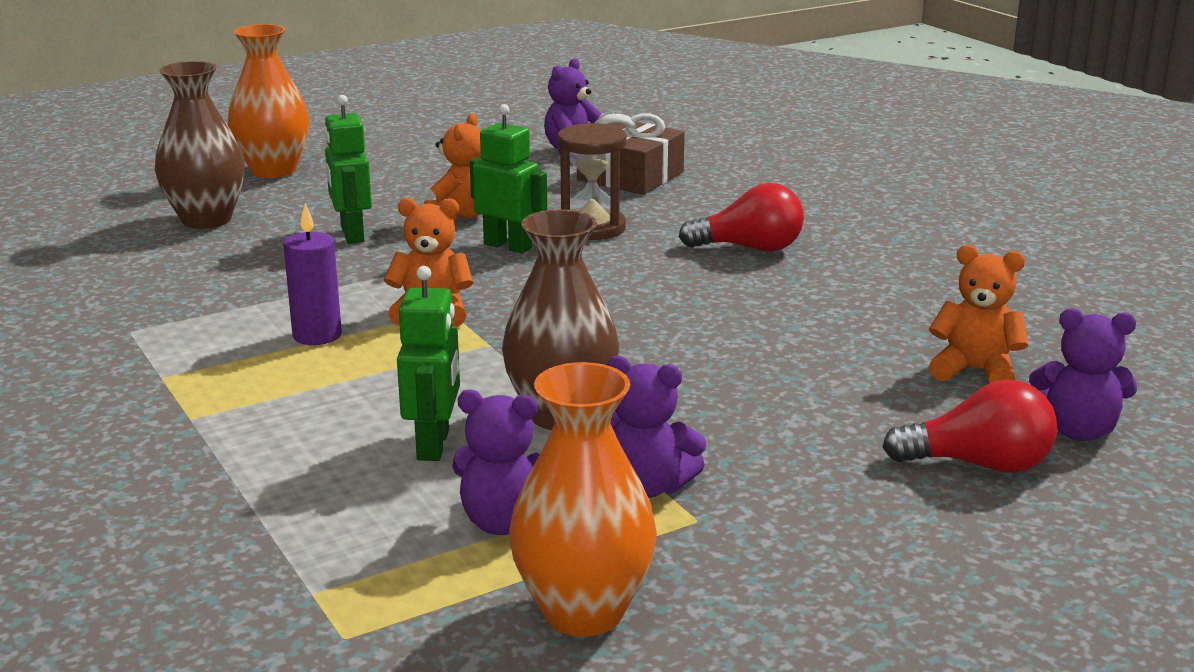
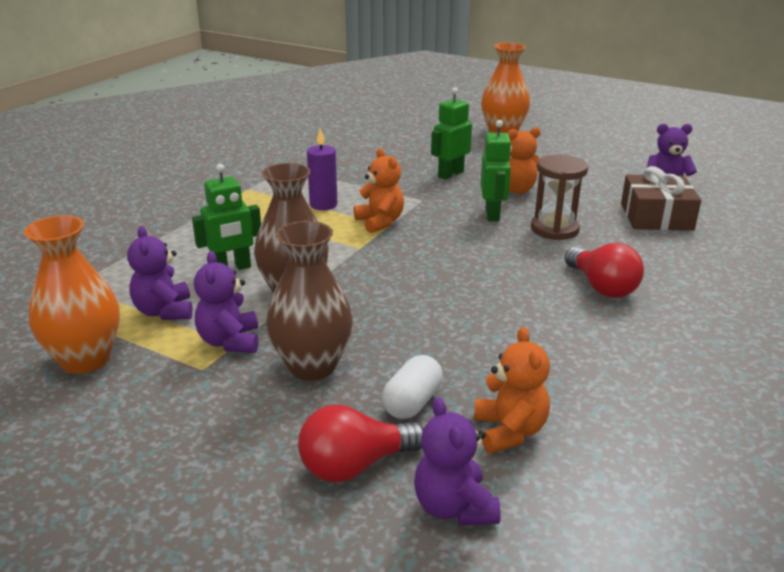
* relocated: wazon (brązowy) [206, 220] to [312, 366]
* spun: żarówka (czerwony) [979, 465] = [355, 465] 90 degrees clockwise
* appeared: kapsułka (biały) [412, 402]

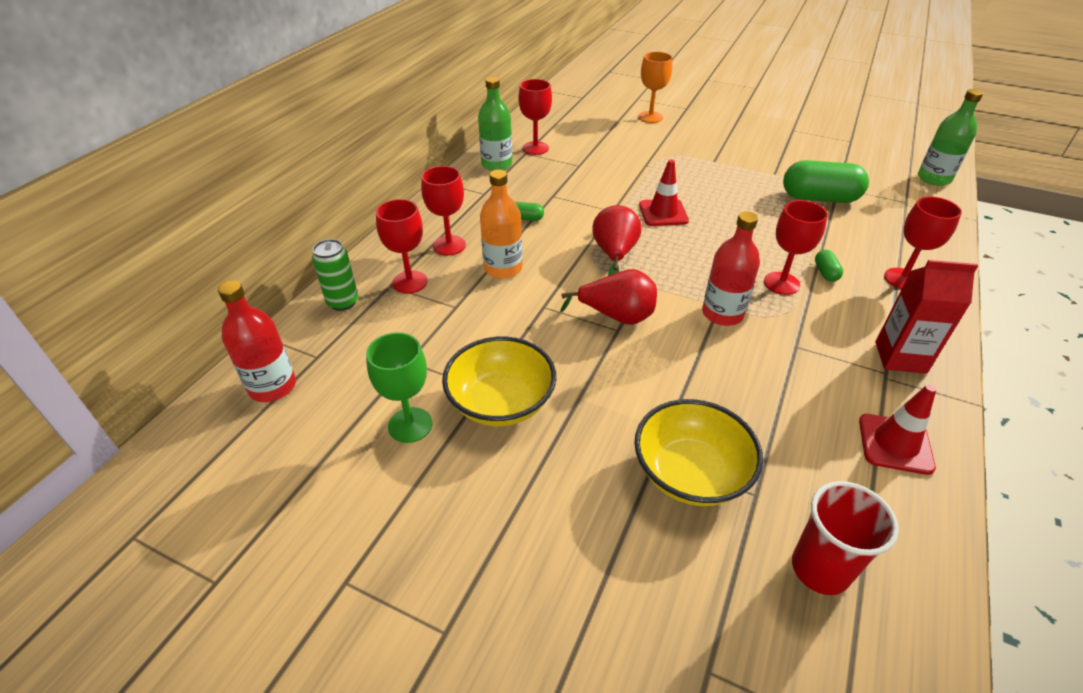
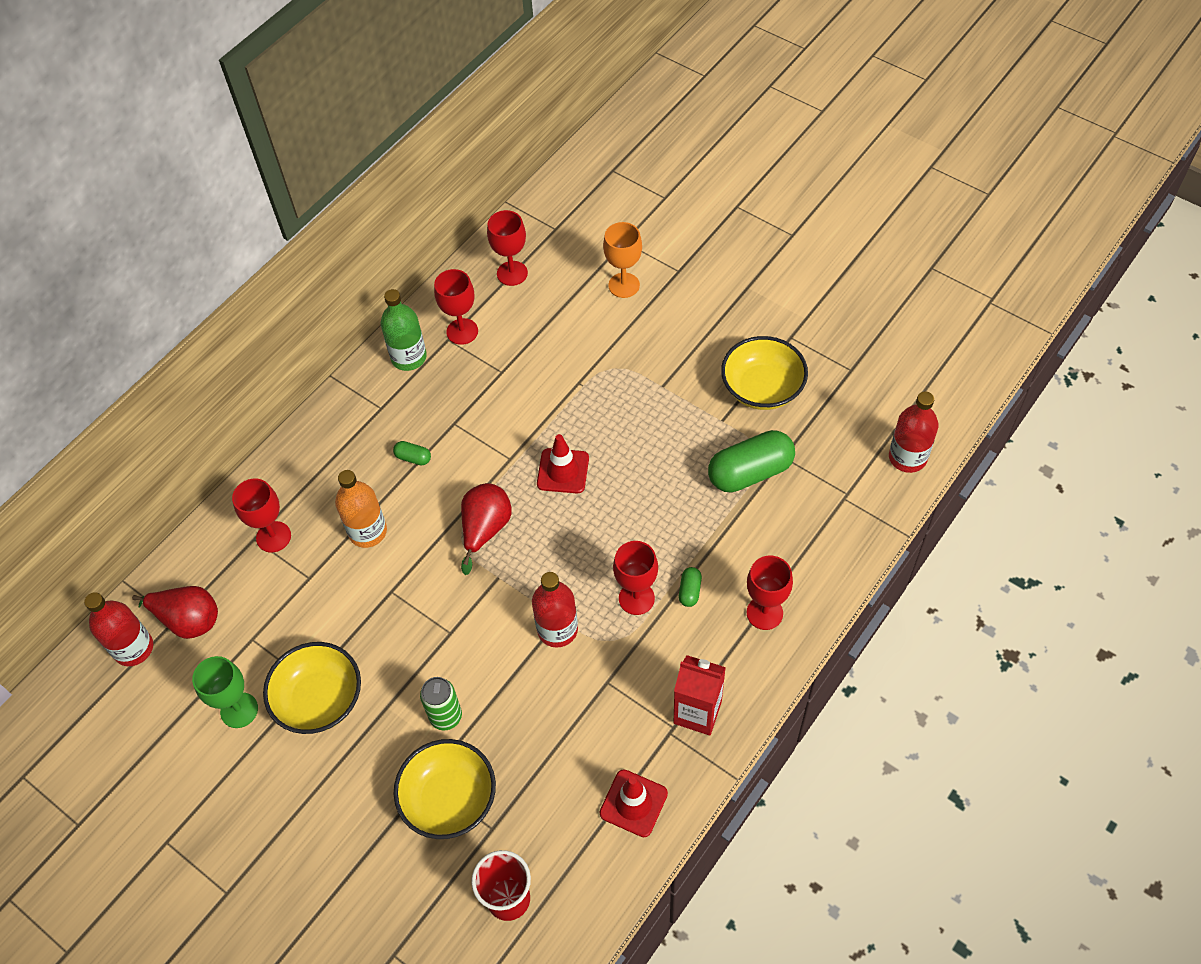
* colour: butelka (zielony) [934, 178] to butelka (czerwony) [907, 457]
* spun: kapsułka (zielony) [819, 198] = [750, 472] 45 degrees counterclockwise
* relocated: kielich (czerwony) [449, 245] to [512, 273]
* relocated: puszka (zielony) [343, 302] to [446, 716]
* relocated: gruszka (czerwony) [616, 316] to [188, 620]
* appeared: miska (żółty) [762, 388]

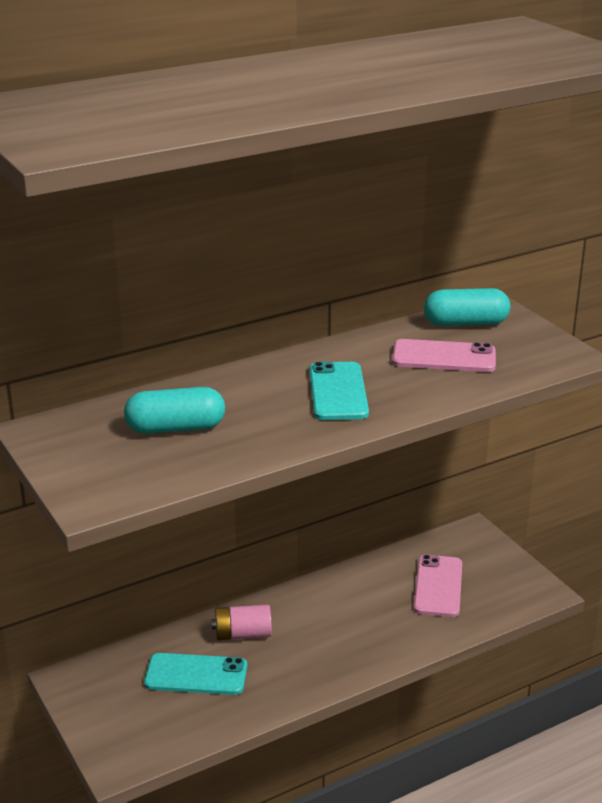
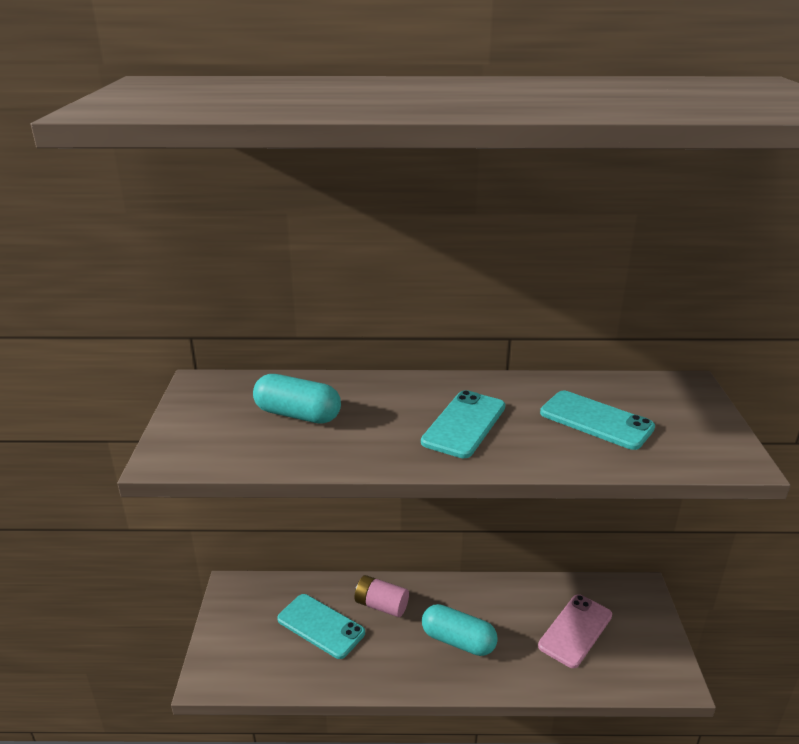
* relocated: kapsułka (turkusowy) [465, 323] to [458, 641]
* colour: telefon (różowy) [444, 357] to telefon (turkusowy) [596, 420]

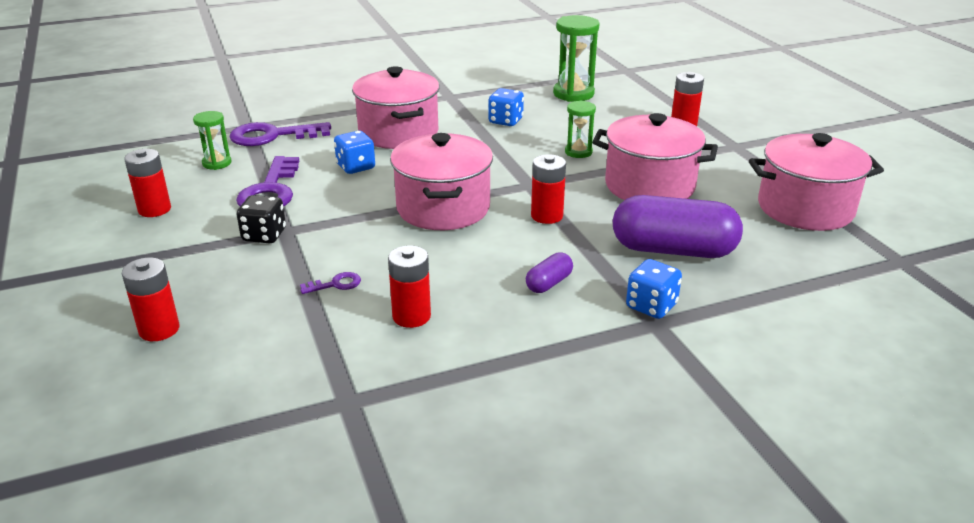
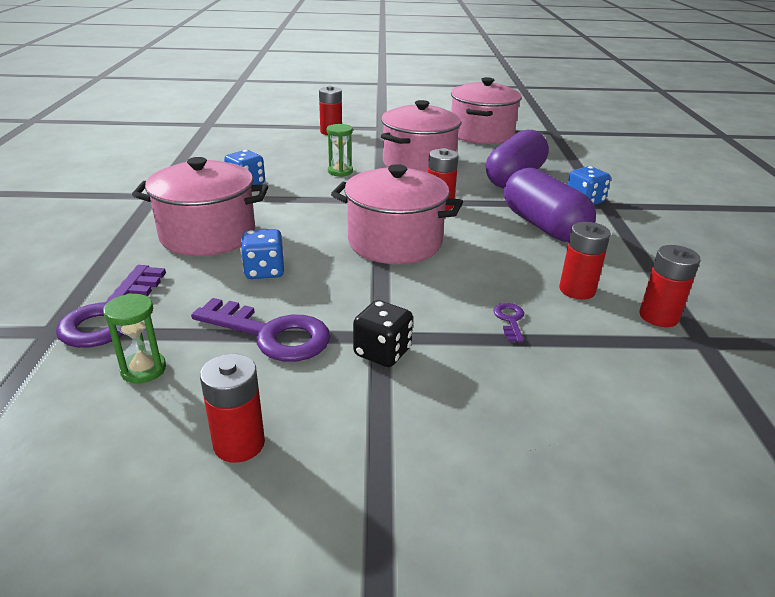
* missing: klepsydra (zielony) [573, 94]
* size: kapsułka (fioletowy) [549, 283] = [543, 226] x2.22
* relocated: bateria (czerwony) [159, 329] to [658, 316]

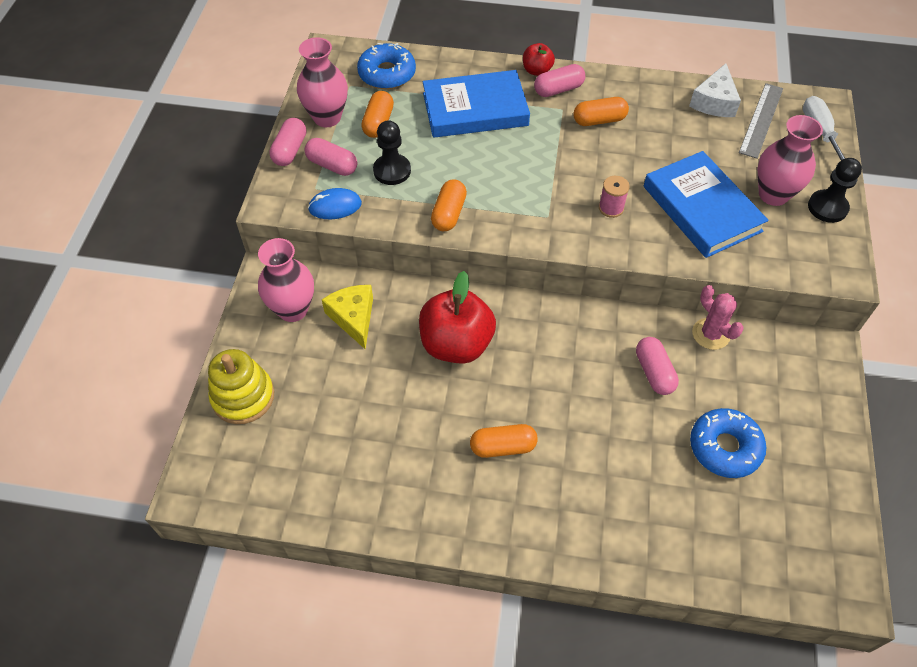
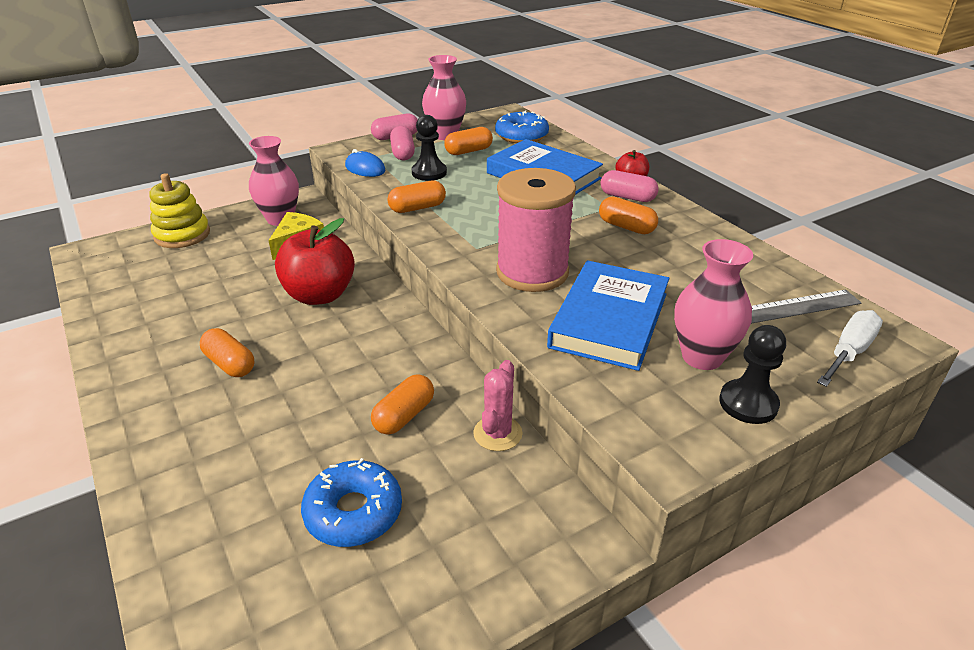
* missing: ser (biały) [714, 102]
* size: szpulka (różowy) [611, 208] = [532, 272] x2.49
* colour: kapsułka (różowy) [654, 372] to kapsułka (pomarańczowy) [404, 416]

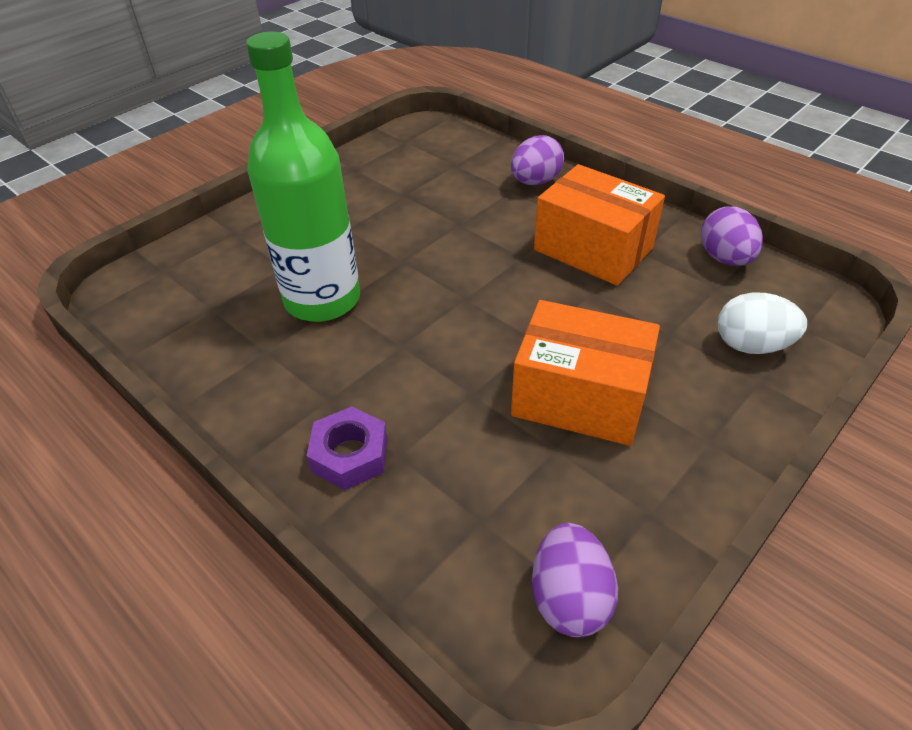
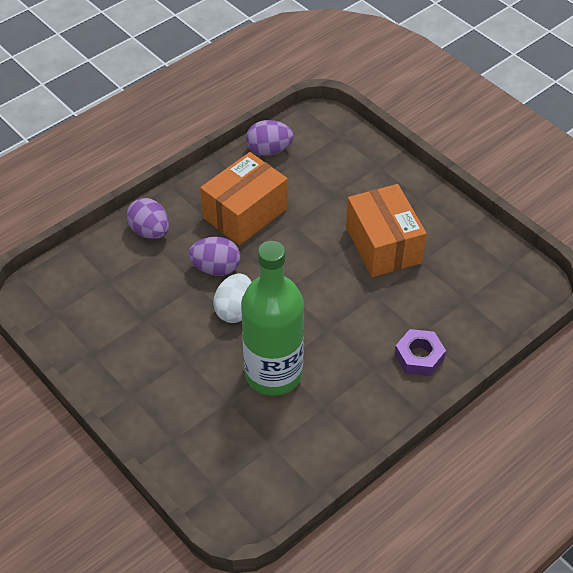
* relocated: jajko (biały) [751, 345] to [235, 310]
* spun: pudełko (pomarańczowy) [579, 397] = [383, 245] 45 degrees counterclockwise
* relocated: jajko (fioletowy) [569, 598] to [216, 268]

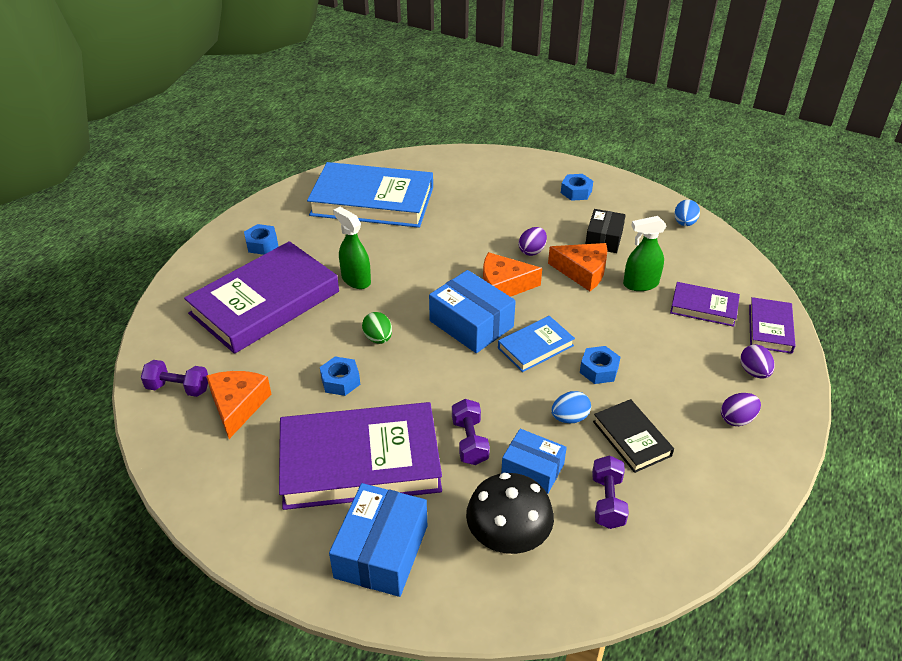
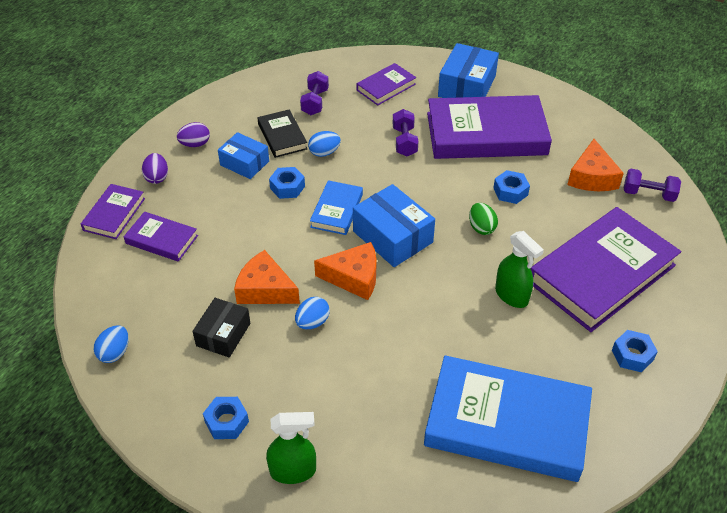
* relocated: spryskiwacz (zielony) [640, 284] to [293, 471]
* colour: jajko (fioletowy) [532, 251] to jajko (niebieski) [312, 322]
* spun: książka (niebieski) [535, 347] = [336, 210] 45 degrees counterclockwise
* relocated: pudełko (niebieski) [532, 469] to [244, 163]
* exchanged: grzyb (czarny) [507, 540] to książka (fioletowy) [386, 87]

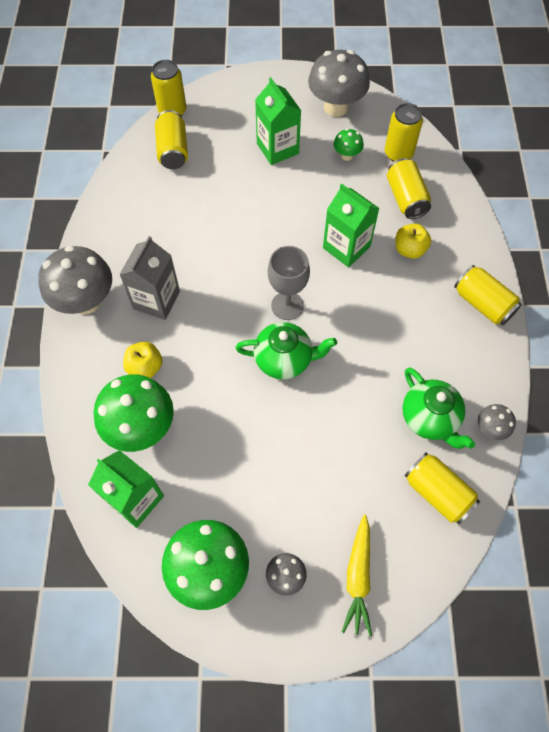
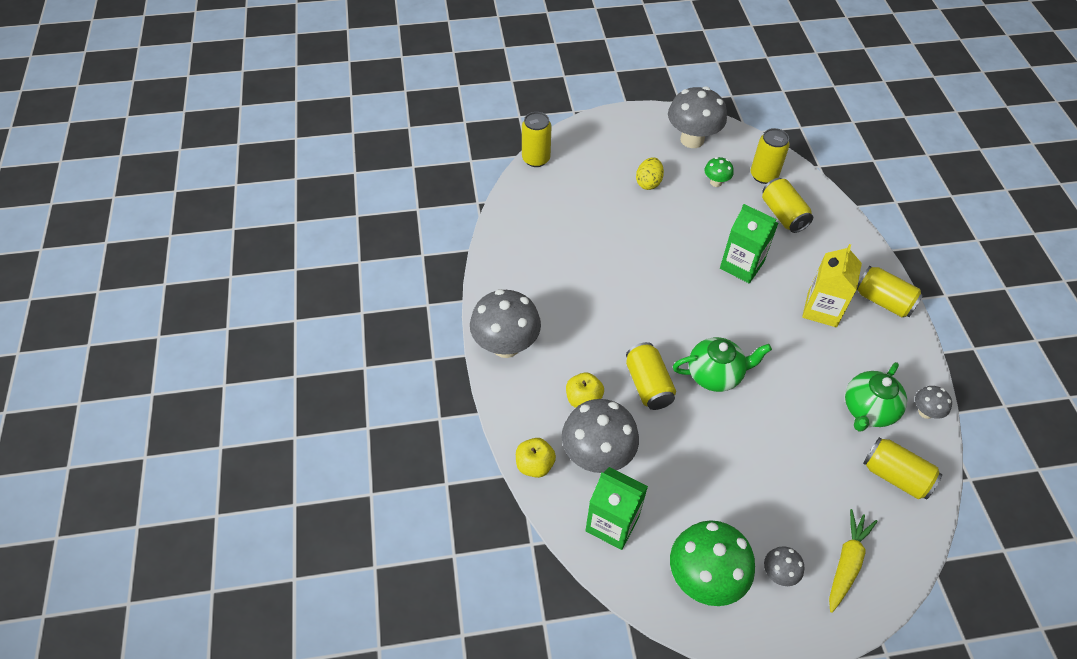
* exchanged: karton mleka (zielony) [277, 148] to jajko (żółty) [648, 183]
* relocated: puszka (żółty) [173, 150] to [648, 385]
* relocated: jabłko (żółty) [409, 250] to [534, 465]
* missing: karton mleka (szary) [156, 300]
* missing: kielich (szary) [287, 305]
* spun: imbryk (zielony) [430, 419] = [867, 410] 75 degrees clockwise
* colour: grzyb (zielony) [141, 427] to grzyb (szary) [597, 456]
* spun: marchewka (żółty) [358, 577] = [846, 563] 150 degrees counterclockwise
* appeared: karton mleka (żółty) [822, 309]

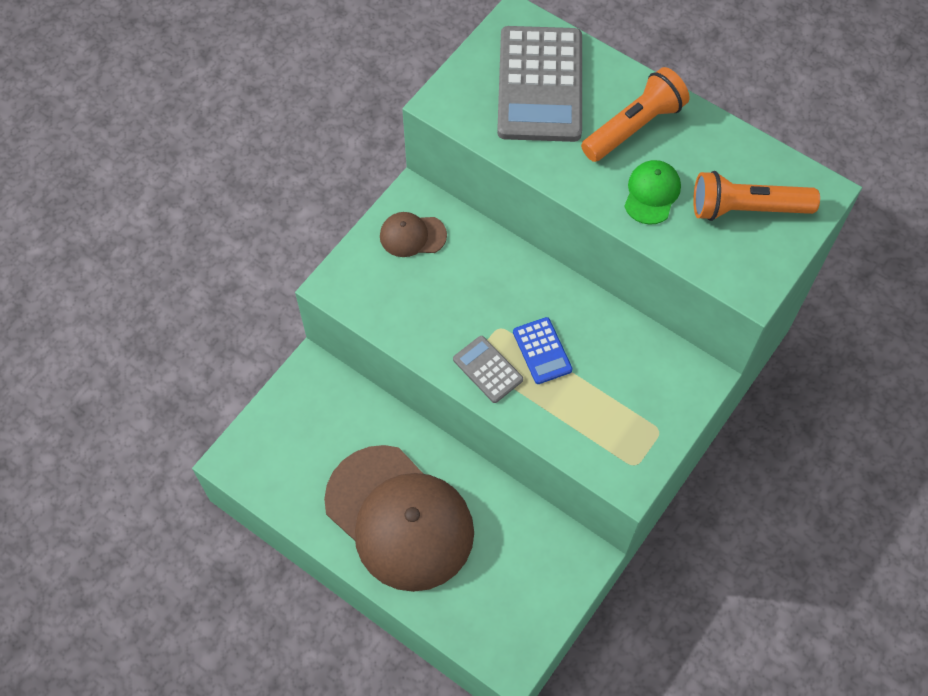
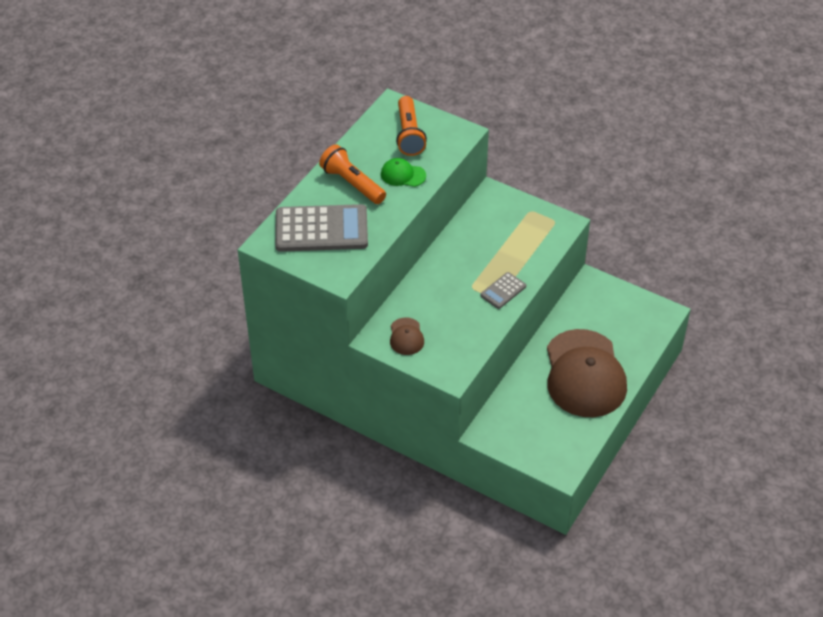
* missing: kalkulator (niebieski) [542, 351]
* spun: czapka (brązowy) [399, 518] = [584, 374] 135 degrees clockwise

